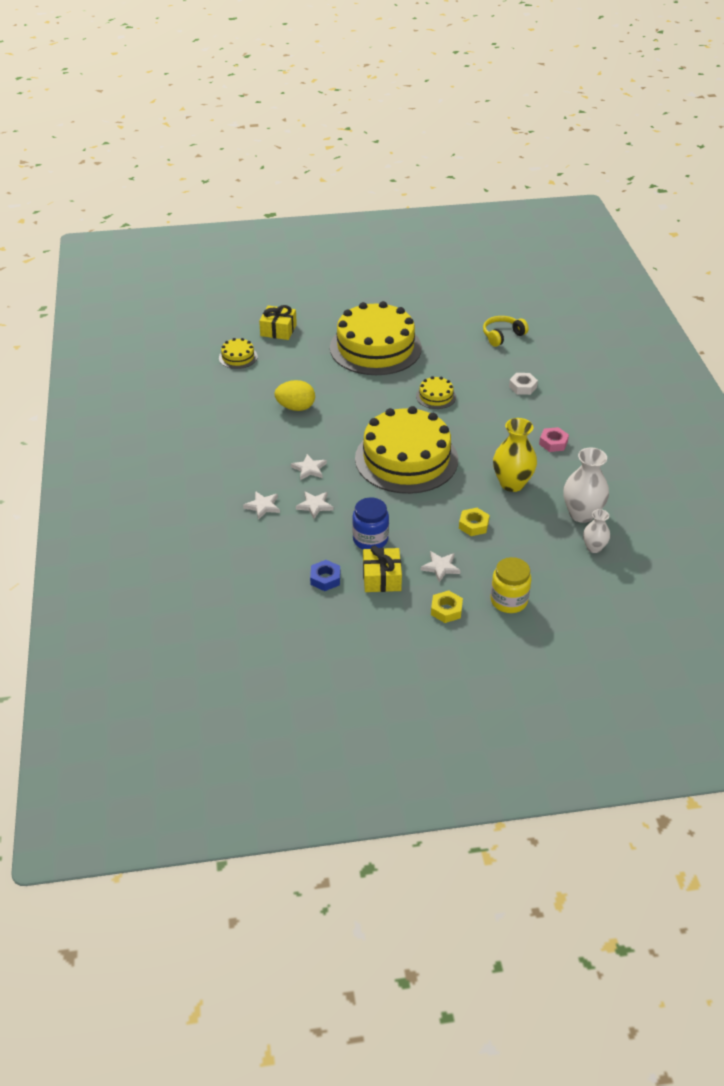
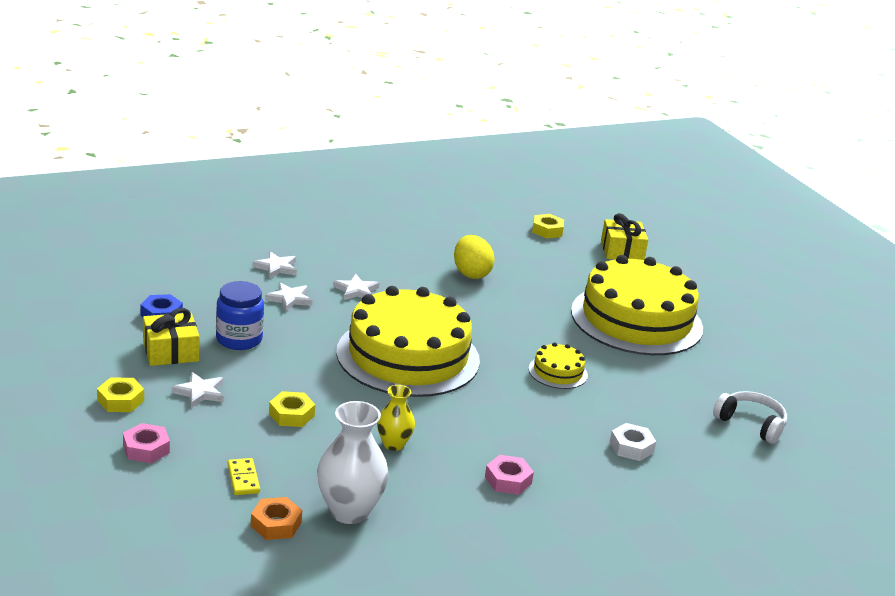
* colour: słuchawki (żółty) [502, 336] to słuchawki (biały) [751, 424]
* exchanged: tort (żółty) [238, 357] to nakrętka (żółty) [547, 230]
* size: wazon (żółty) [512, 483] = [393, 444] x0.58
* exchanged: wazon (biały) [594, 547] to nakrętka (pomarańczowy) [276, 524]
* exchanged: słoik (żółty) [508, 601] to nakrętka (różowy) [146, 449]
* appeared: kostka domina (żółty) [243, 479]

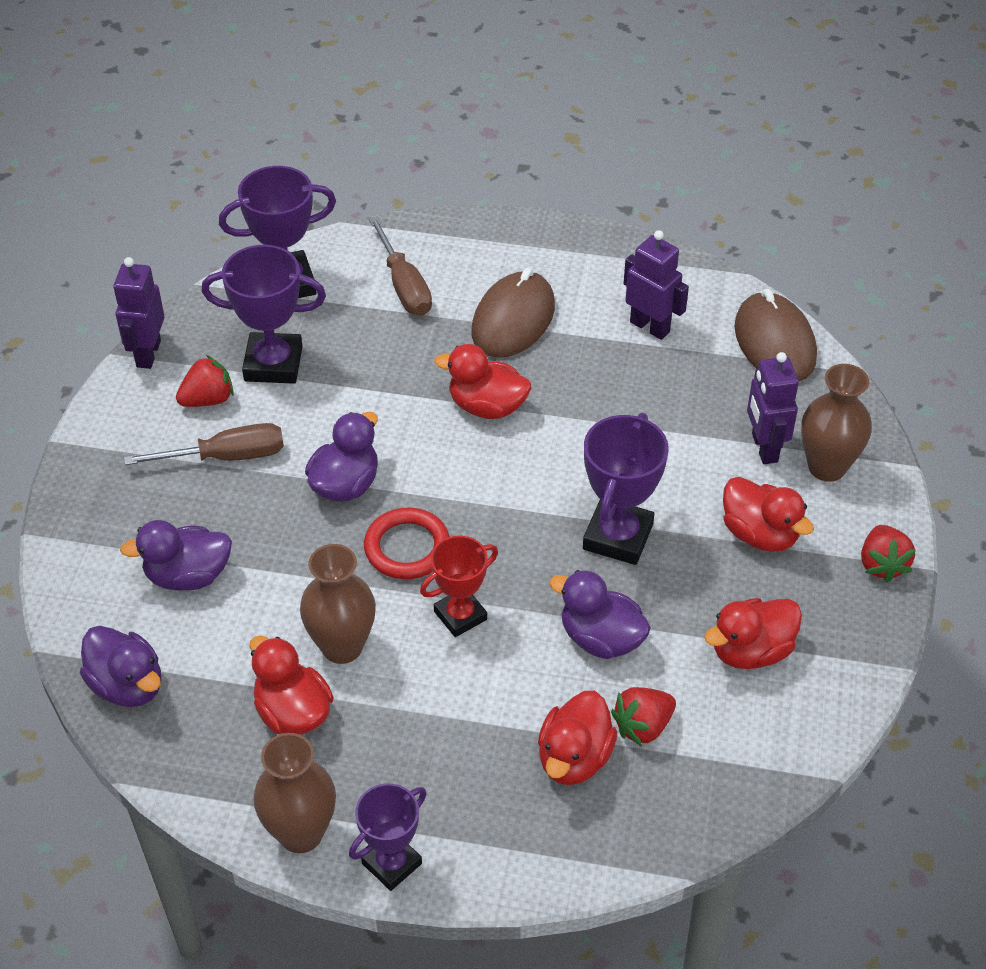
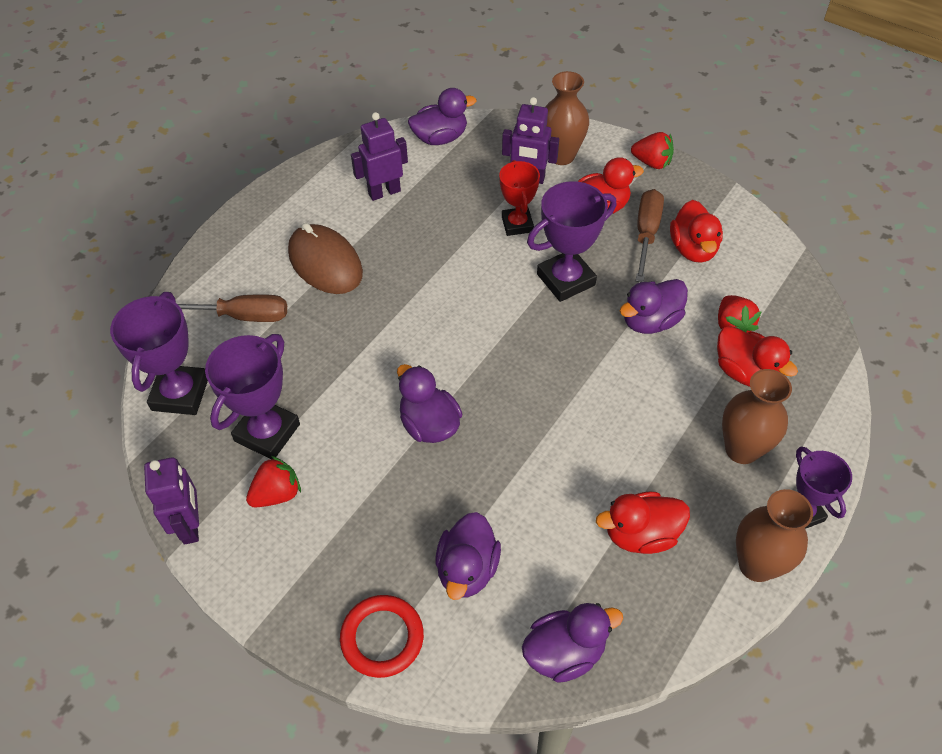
* spun: robot (fioletowy) [148, 354] = [190, 525] 135 degrees counterclockwise
* exchanged: myszka (brązowy) [774, 342] to kaczka (fioletowy) [440, 138]
* missing: kaczka (czerwony) [487, 406]
* spun: truskawka (czerwony) [208, 399] = [277, 494] 60 degrees clockwise
* spun: puchar (fioletowy) [618, 536] = [566, 280] 75 degrees counterclockwise
* relocated: śrubokręt (brązowy) [226, 456] to [646, 234]
* relocated: pierścień (czerwony) [407, 547] to [382, 638]
* relocated: puchar (czerwony) [460, 615] to [517, 224]
* relocated: wazon (brązowy) [342, 647] to [742, 449]

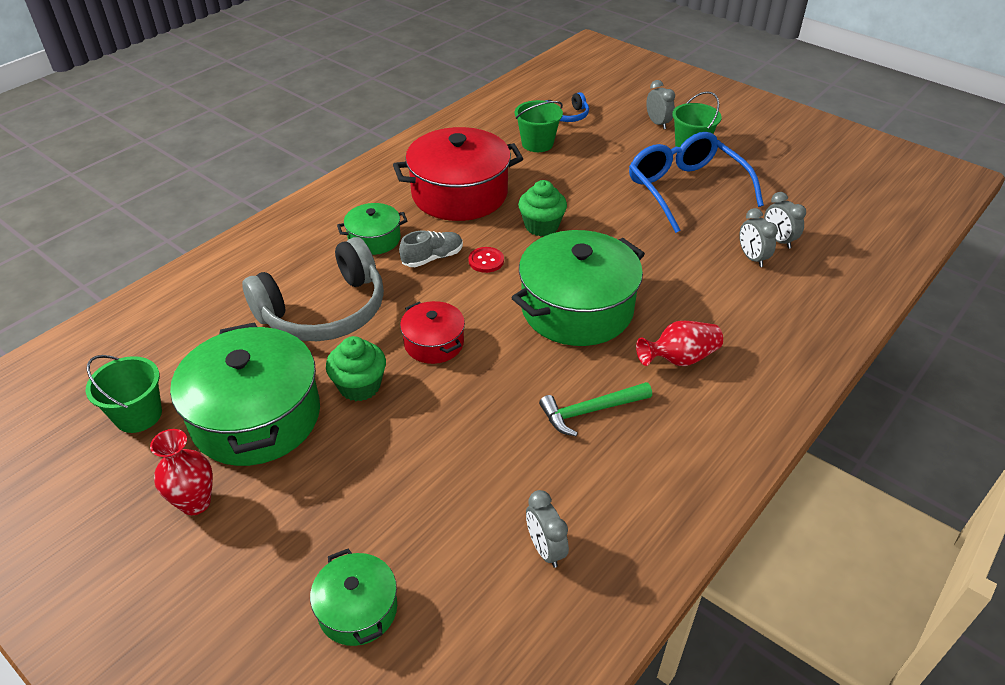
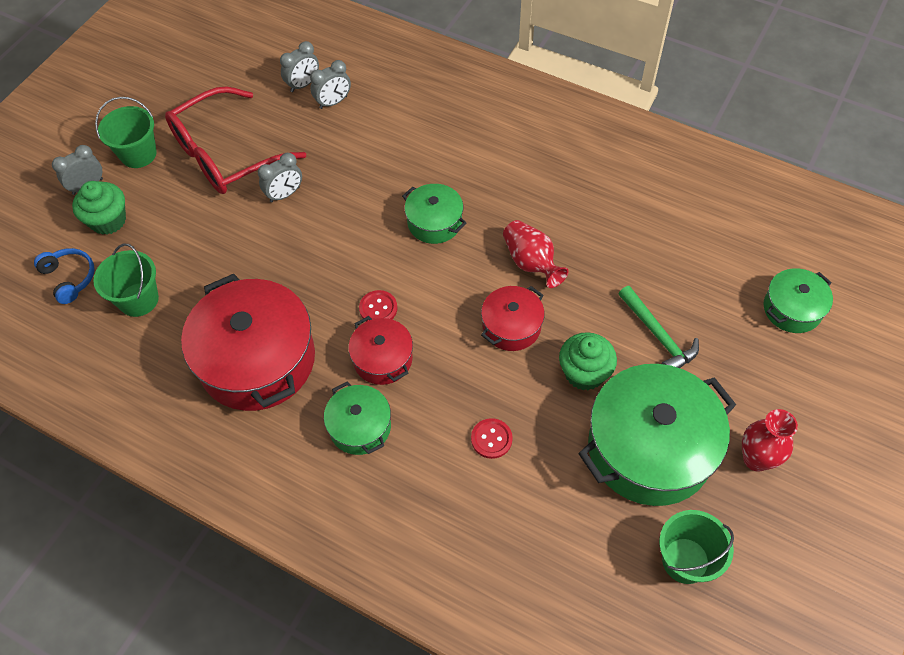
* colour: okulary (niebieski) [685, 189] to okulary (czerwony) [225, 155]
* relocated: muffinka (zielony) [541, 226] to [108, 220]
* exchanged: but (szary) [432, 258] to garnek (czerwony) [382, 359]
* size: garnek (zielony) [577, 308] = [434, 222] x0.51
* exchanged: słuchawki (szary) [324, 311] to guzik (czerwony) [491, 439]
* relocated: wazon (czerwony) [679, 358] to [531, 262]
* relocated: młotek (zielony) [590, 411] to [658, 335]
* relocated: budzik (szary) [545, 549] to [285, 194]

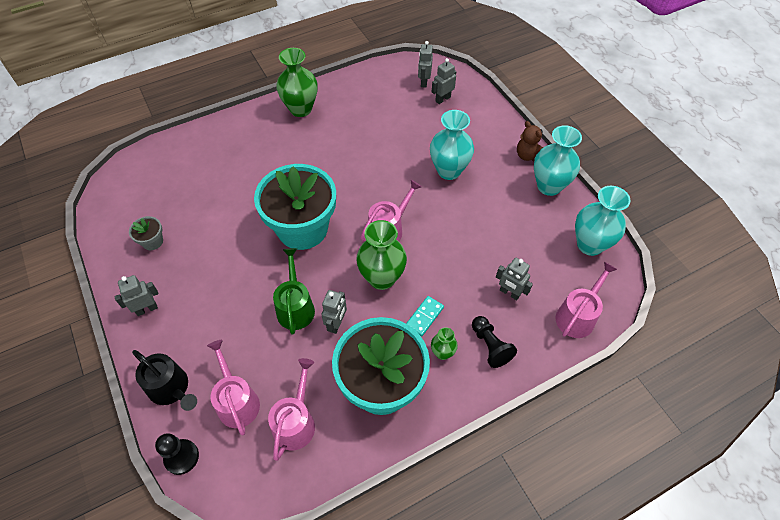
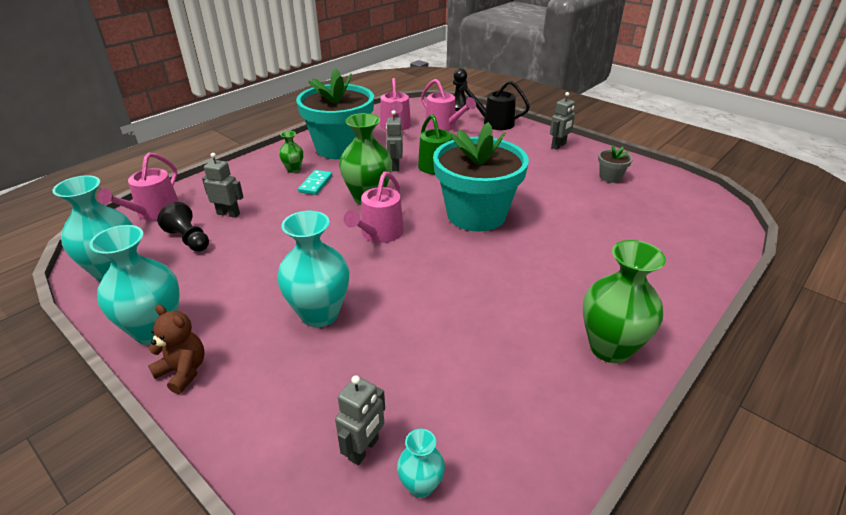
* exchanged: robot (szary) [424, 82] to wazon (turkusowy) [420, 485]
* relocated: pionek (czarny) [490, 346] to [189, 239]

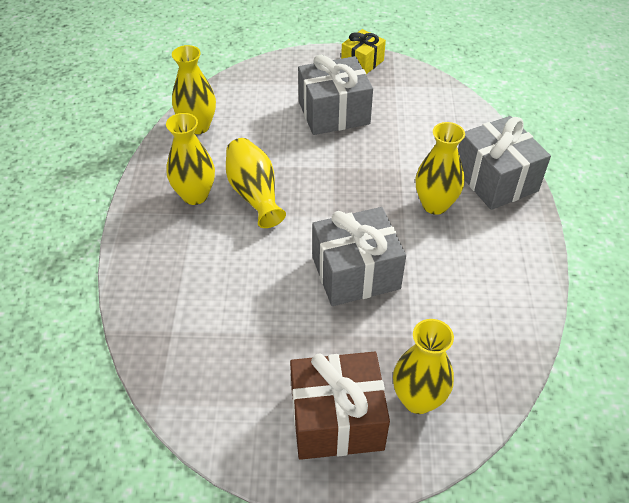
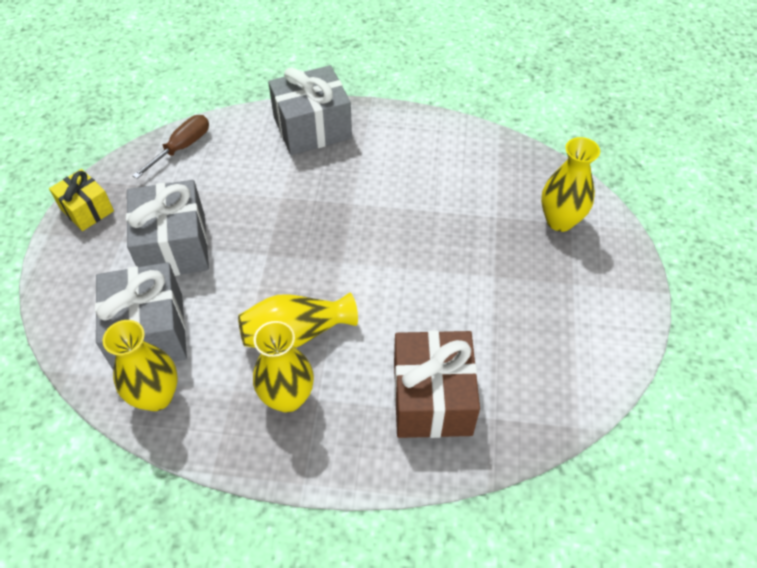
* missing: wazon (żółty) [435, 205]
* relocated: prezent (szary) [355, 273] to [149, 332]
* relocated: prezent (brązowy) [337, 420] to [432, 398]
* appeared: śrubokręt (brązowy) [182, 148]

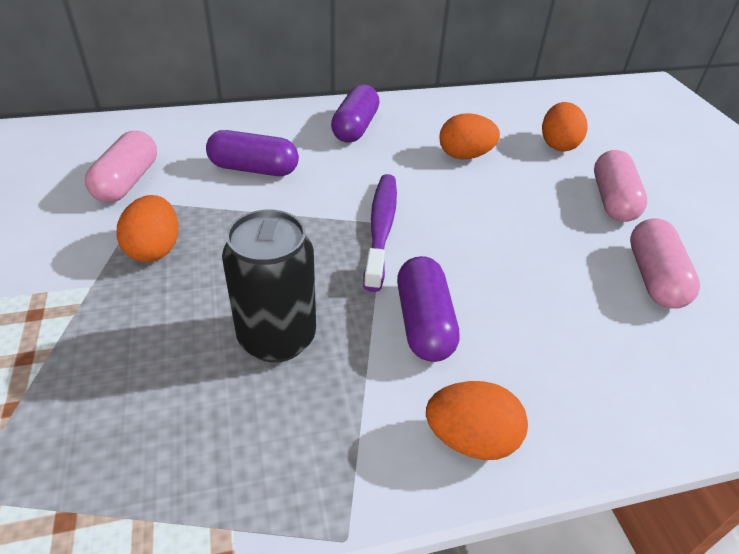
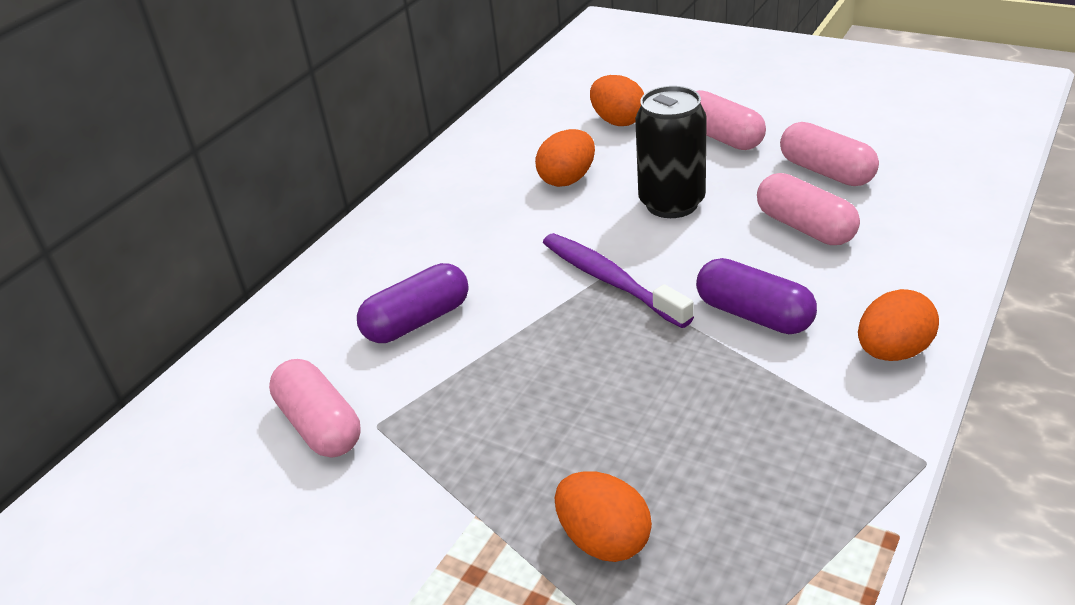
* missing: kapsułka (fioletowy) [355, 128]
* relocated: jajko (pomarańczowy) [155, 249] to [604, 540]
* relocated: puszka (czarny) [277, 338] to [671, 203]
* appeared: kapsułka (różowy) [805, 227]

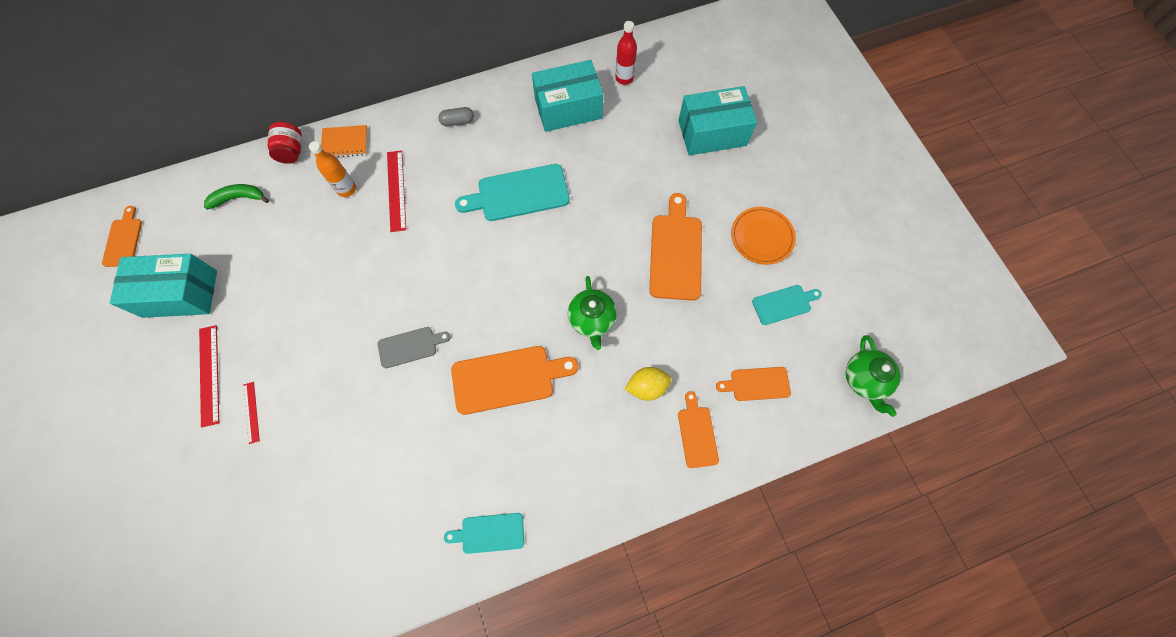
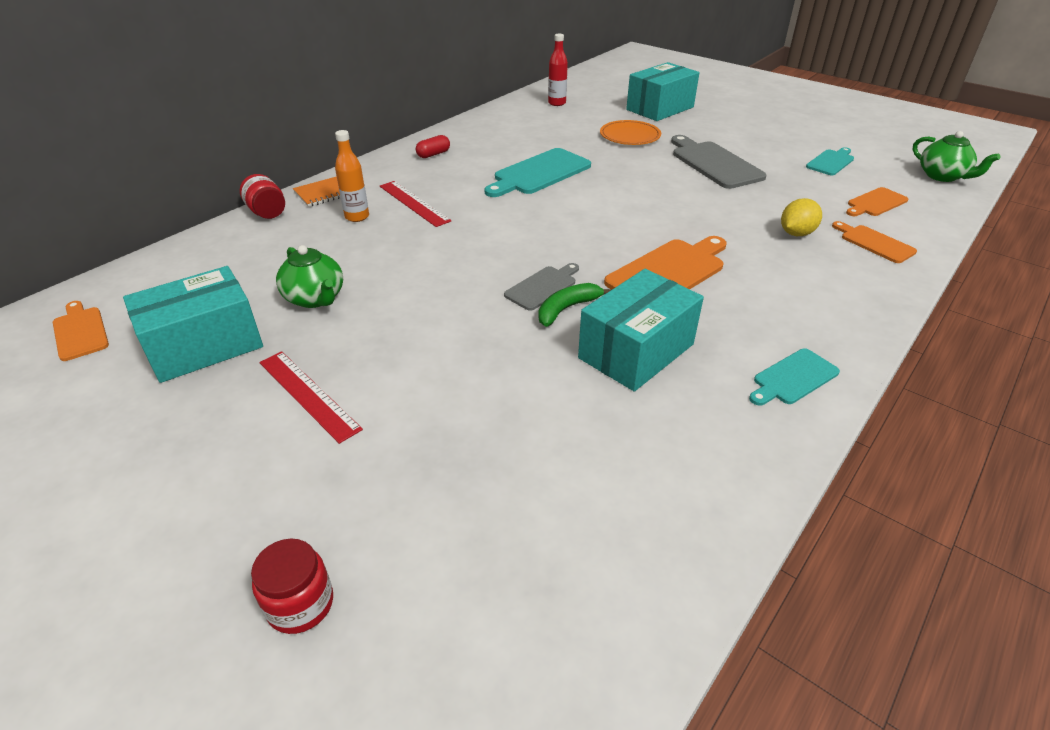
* relocated: pudełko (turkusowy) [568, 108] to [636, 351]
* colour: kapsułka (szary) [457, 121] to kapsułka (czerwony) [433, 154]
* relocated: banan (zielony) [238, 198] to [567, 309]
* colour: deska do krojenia (pomarańczowy) [675, 252] to deska do krojenia (szary) [714, 163]
* relocated: talerz (pomarańczowy) [762, 237] to [630, 136]
* relocated: imbryk (zielony) [592, 320] to [315, 298]
* missing: linijka (czerwony) [251, 412]
* appeared: słoik (czerwony) [300, 604]

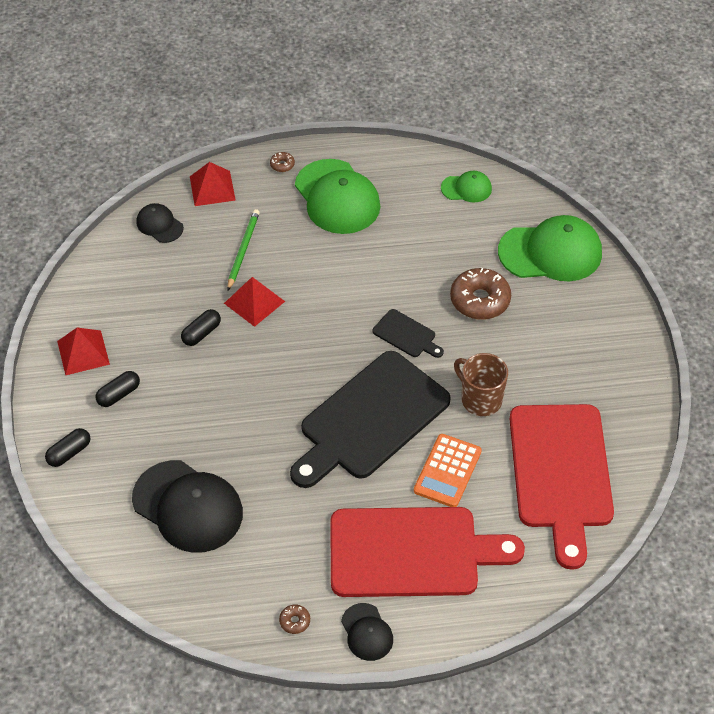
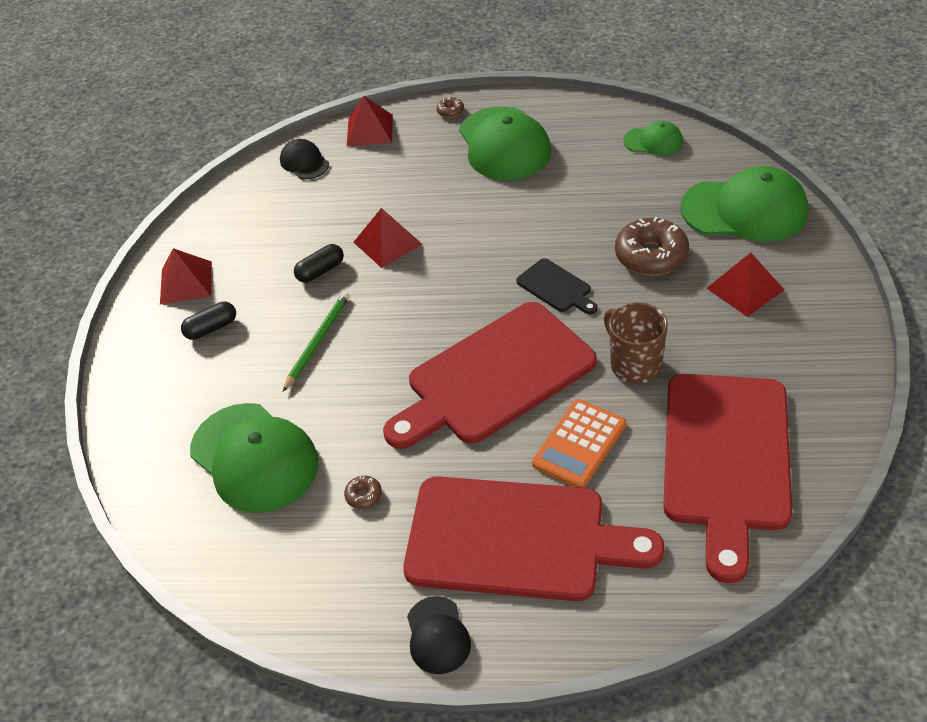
* relocated: ołówek (zielony) [243, 250] to [318, 341]
* colour: deska do krojenia (czarny) [370, 419] to deska do krojenia (czerwony) [494, 377]
* missing: kapsułka (czarny) [69, 453]
* colour: czapka (czarny) [188, 506] to czapka (zielony) [254, 458]
* relocated: donut (brązowy) [295, 621] to [364, 496]
* appeared: piramida (czerwony) [745, 289]

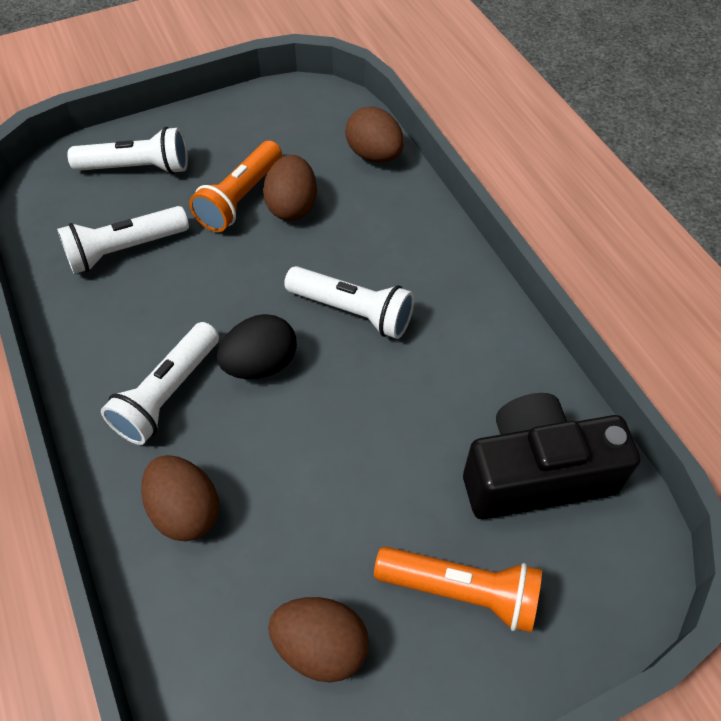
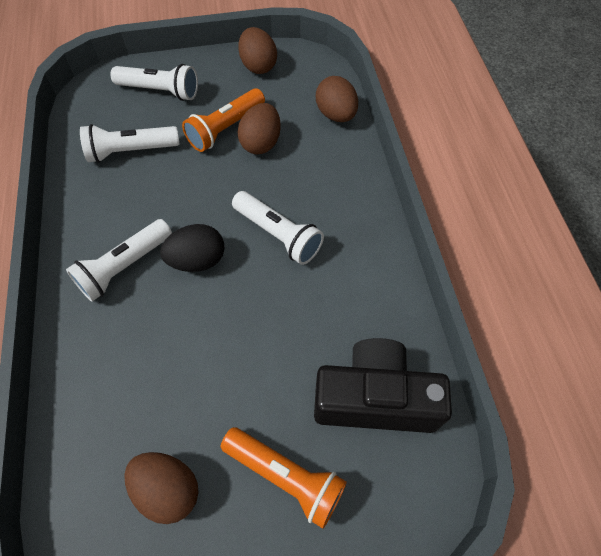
* relocated: jajko (brązowy) [185, 510] to [258, 66]

